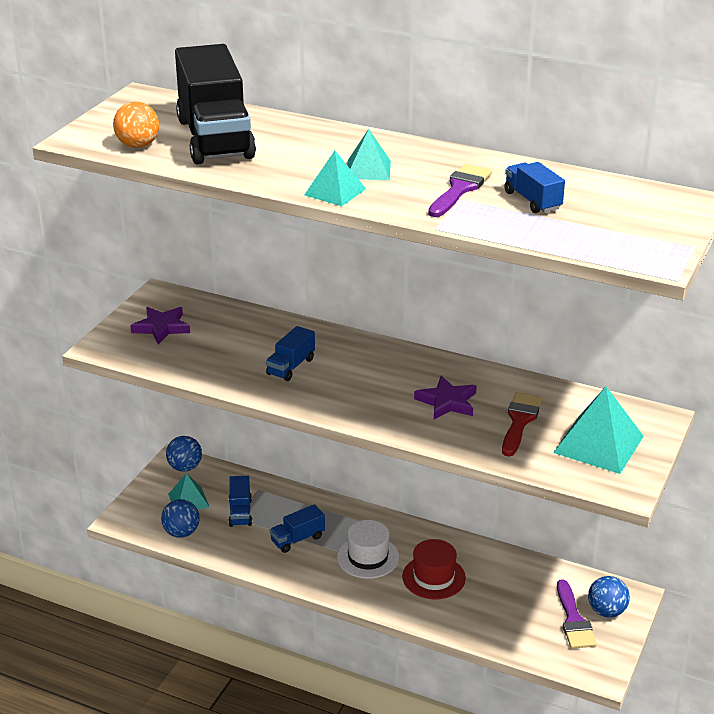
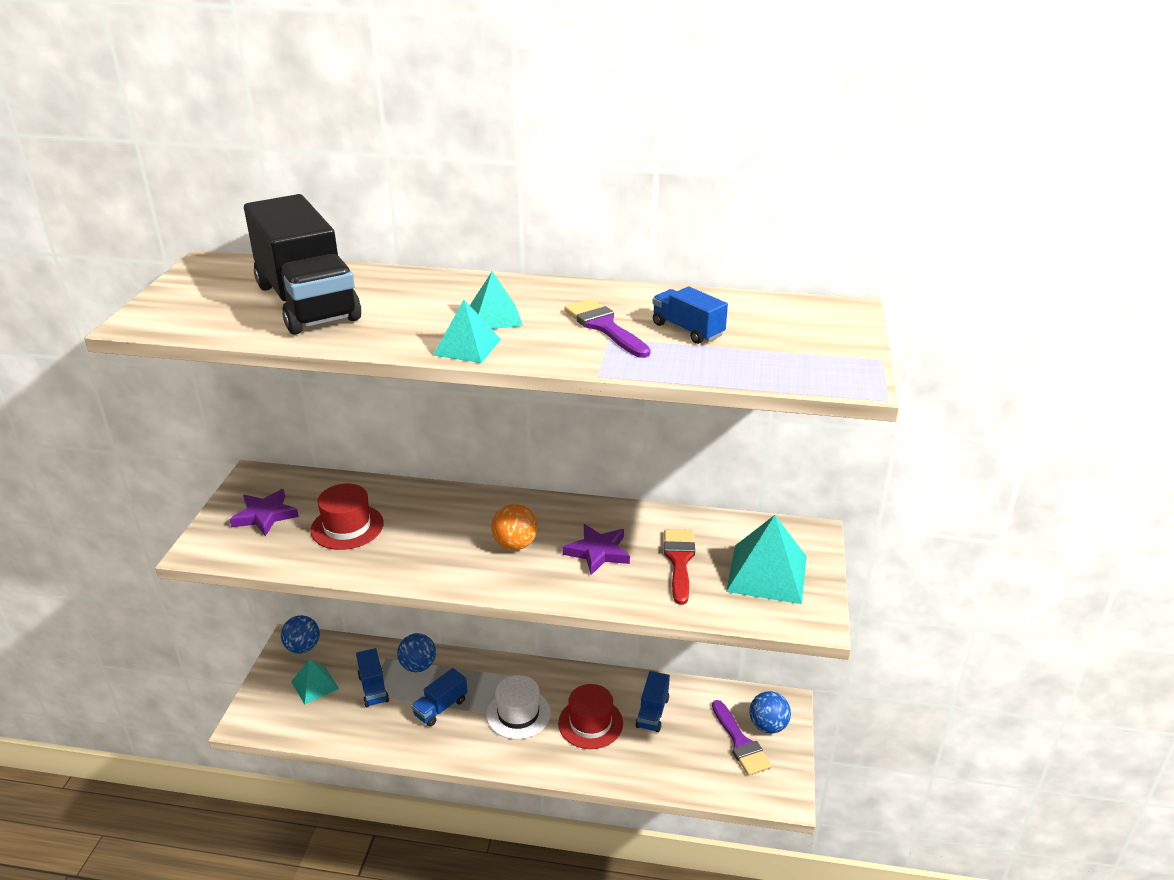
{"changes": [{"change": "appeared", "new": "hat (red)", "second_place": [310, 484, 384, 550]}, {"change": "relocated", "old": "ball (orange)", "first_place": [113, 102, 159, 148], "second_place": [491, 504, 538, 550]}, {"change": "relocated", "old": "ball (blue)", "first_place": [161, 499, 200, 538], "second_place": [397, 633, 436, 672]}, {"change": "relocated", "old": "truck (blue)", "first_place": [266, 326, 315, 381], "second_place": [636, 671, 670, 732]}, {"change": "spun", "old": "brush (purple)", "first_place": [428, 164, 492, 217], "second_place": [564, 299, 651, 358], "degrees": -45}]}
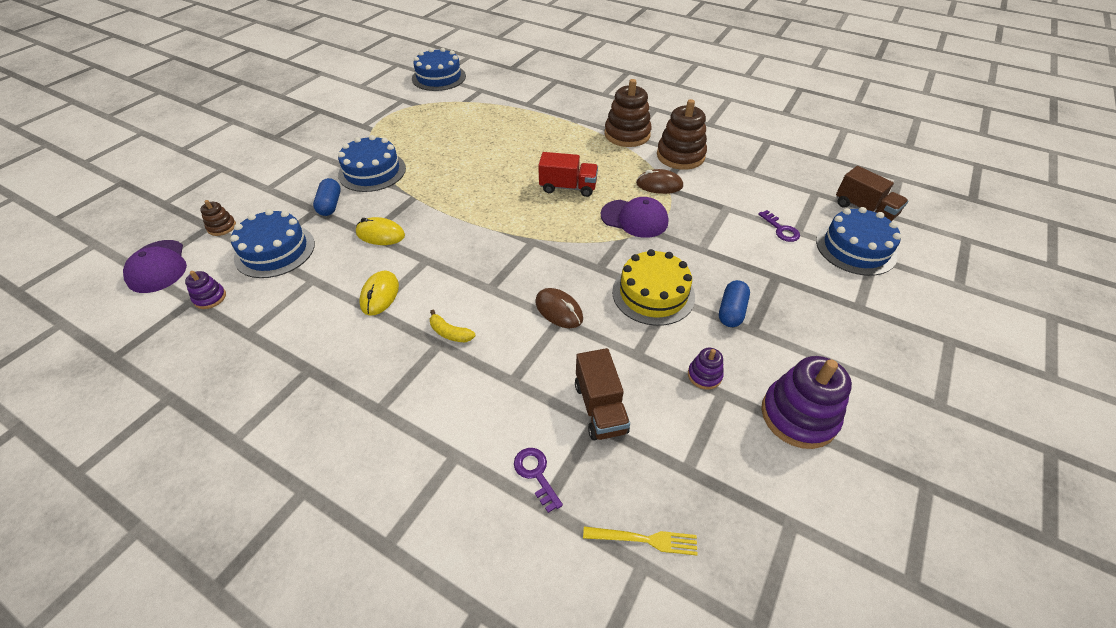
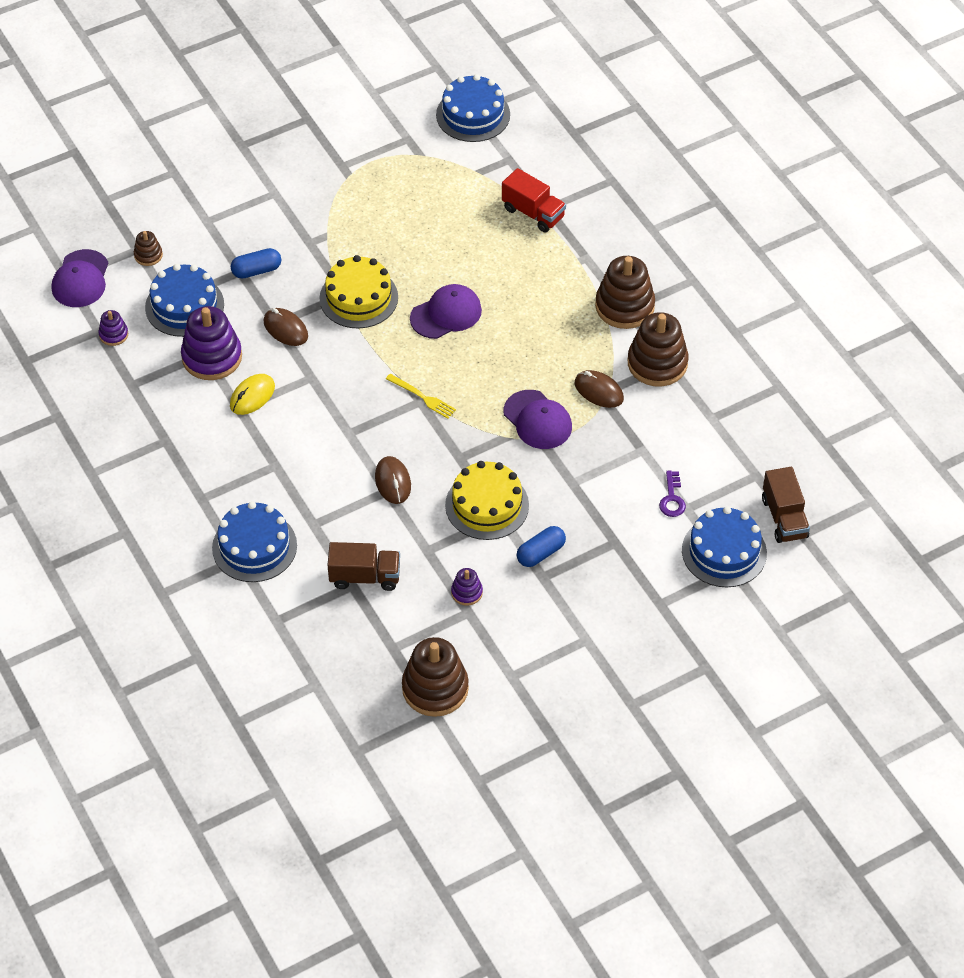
{"changes": [{"change": "missing", "old": "banana (yellow)", "first_place": [430, 310, 475, 342]}, {"change": "missing", "old": "key (purple)", "first_place": [514, 448, 563, 513]}, {"change": "appeared", "new": "cake (yellow)", "second_place": [320, 255, 398, 329]}, {"change": "appeared", "new": "stacking toy (brown)", "second_place": [402, 637, 469, 717]}, {"change": "appeared", "new": "cap (purple)", "second_place": [410, 284, 482, 339]}, {"change": "relocated", "old": "cake (blue)", "first_place": [338, 135, 406, 192], "second_place": [212, 501, 297, 582]}, {"change": "relocated", "old": "truck (red)", "first_place": [538, 152, 598, 197], "second_place": [502, 168, 566, 232]}, {"change": "relocated", "old": "fork (yellow)", "first_place": [583, 527, 698, 556], "second_place": [386, 374, 456, 419]}, {"change": "relocated", "old": "stacking toy (purple)", "first_place": [761, 356, 852, 449], "second_place": [181, 306, 242, 380]}, {"change": "colour", "old": "mouse (yellow)", "new": "mouse (brown)", "first_place": [356, 217, 405, 245], "second_place": [264, 308, 308, 346]}, {"change": "spun", "old": "capsule (blue)", "first_place": [313, 178, 341, 216], "second_place": [231, 248, 281, 278], "degrees": 45}, {"change": "spun", "old": "truck (brown)", "first_place": [575, 348, 630, 441], "second_place": [328, 542, 400, 591], "degrees": -105}]}
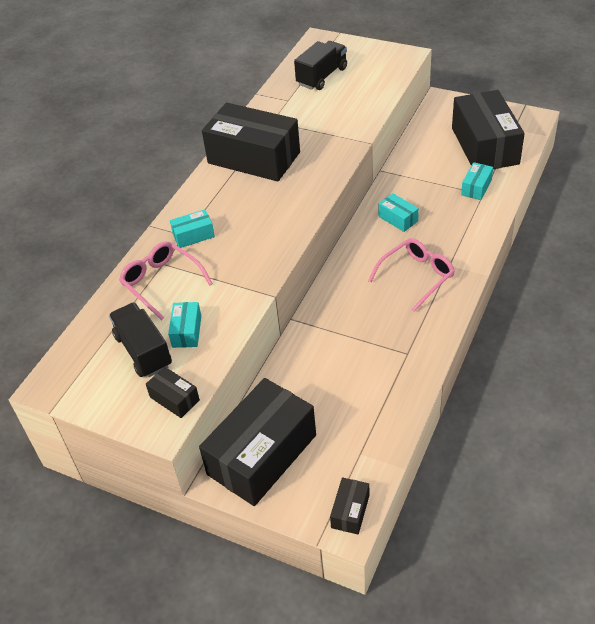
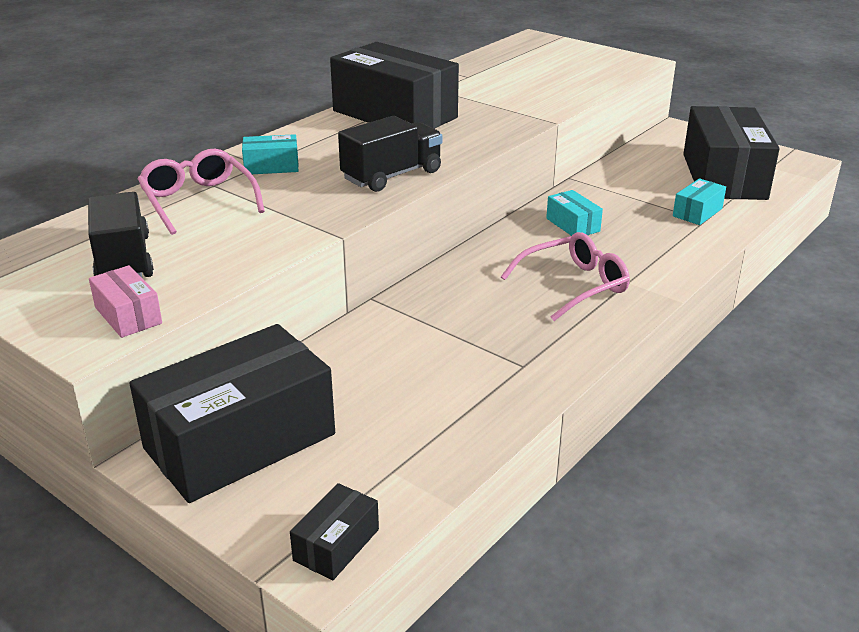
{"changes": [{"change": "missing", "old": "box (turquoise)", "first_place": [168, 302, 201, 348]}, {"change": "relocated", "old": "truck (black)", "first_place": [294, 41, 347, 90], "second_place": [338, 116, 442, 192]}, {"change": "colour", "old": "box (black)", "new": "box (pink)", "first_place": [146, 367, 200, 418], "second_place": [89, 265, 162, 338]}]}
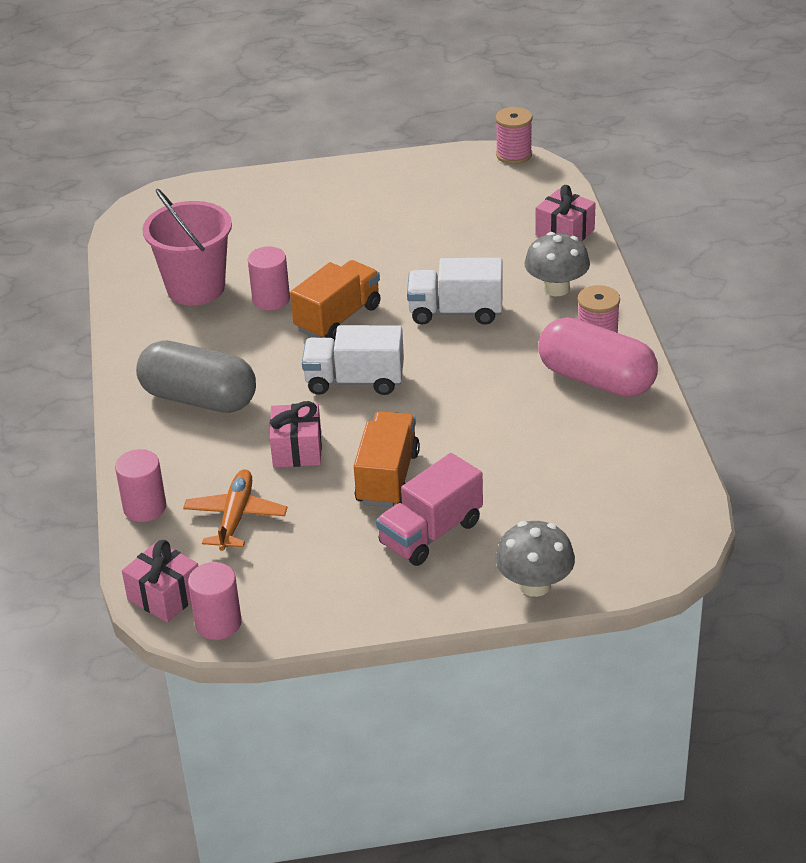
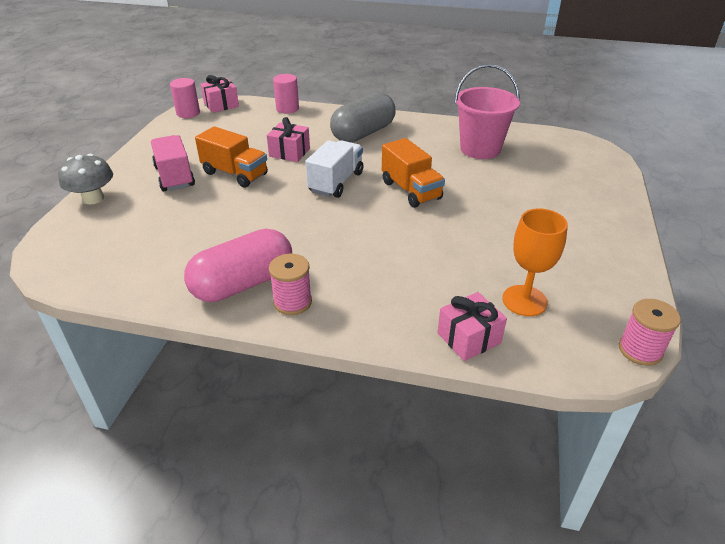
{"changes": [{"change": "missing", "old": "plane (orange)", "first_place": [183, 469, 287, 551]}, {"change": "missing", "old": "cylinder (pink)", "first_place": [248, 247, 290, 310]}, {"change": "missing", "old": "truck (white)", "first_place": [407, 258, 503, 325]}, {"change": "missing", "old": "mushroom (grey)", "first_place": [524, 232, 590, 296]}, {"change": "appeared", "new": "goblet (orange)", "second_place": [502, 209, 568, 316]}]}
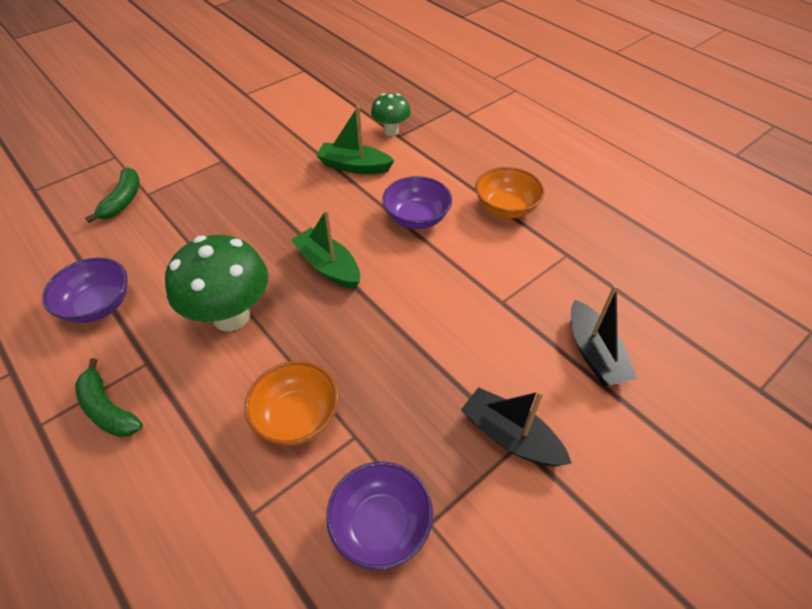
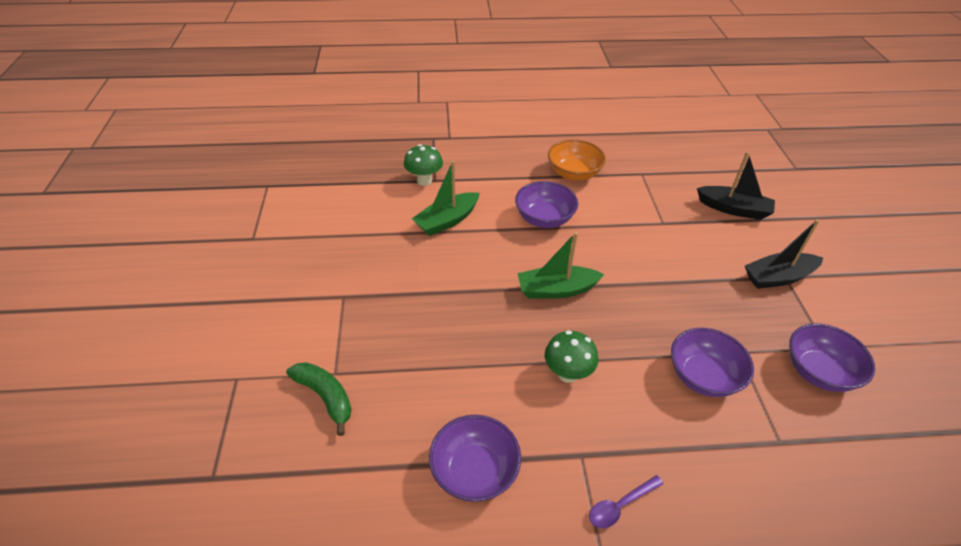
{"changes": [{"change": "exchanged", "old": "banana (green)", "new": "spoon (purple)", "first_place": [75, 358, 143, 437], "second_place": [589, 475, 663, 528]}, {"change": "colour", "old": "bowl (orange)", "new": "bowl (purple)", "first_place": [244, 361, 339, 445], "second_place": [671, 328, 754, 397]}, {"change": "size", "old": "mushroom (green)", "first_place": [165, 235, 268, 331], "second_place": [545, 330, 598, 383], "factor": 0.56}]}
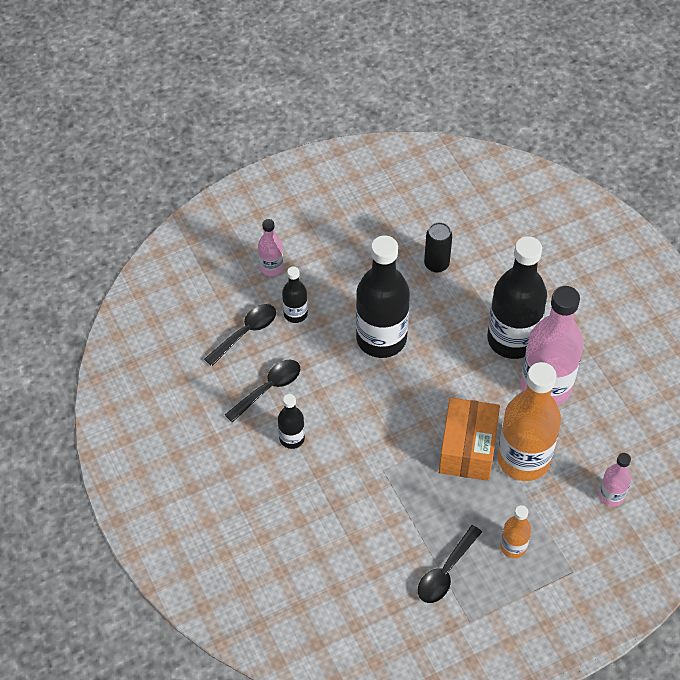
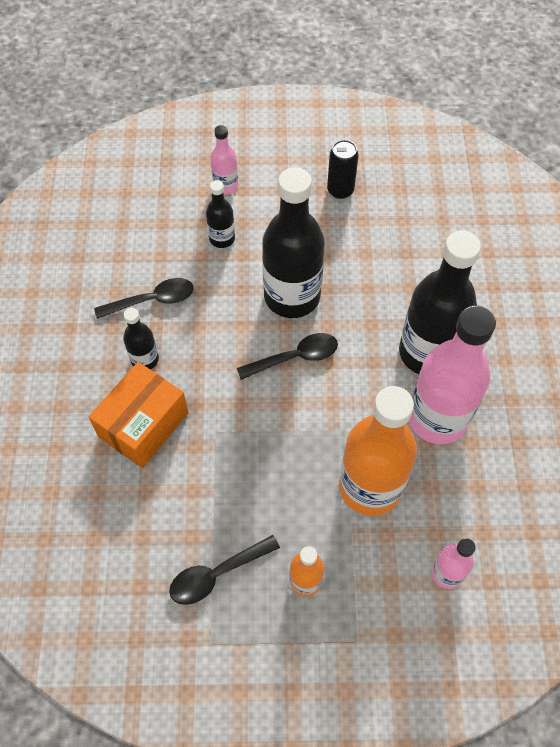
{"changes": [{"change": "relocated", "old": "spoon (black)", "first_place": [204, 304, 276, 366], "second_place": [237, 333, 338, 380]}, {"change": "relocated", "old": "can (black)", "first_place": [424, 222, 452, 273], "second_place": [327, 140, 358, 199]}, {"change": "relocated", "old": "box (orange)", "first_place": [439, 398, 500, 481], "second_place": [89, 362, 189, 468]}]}
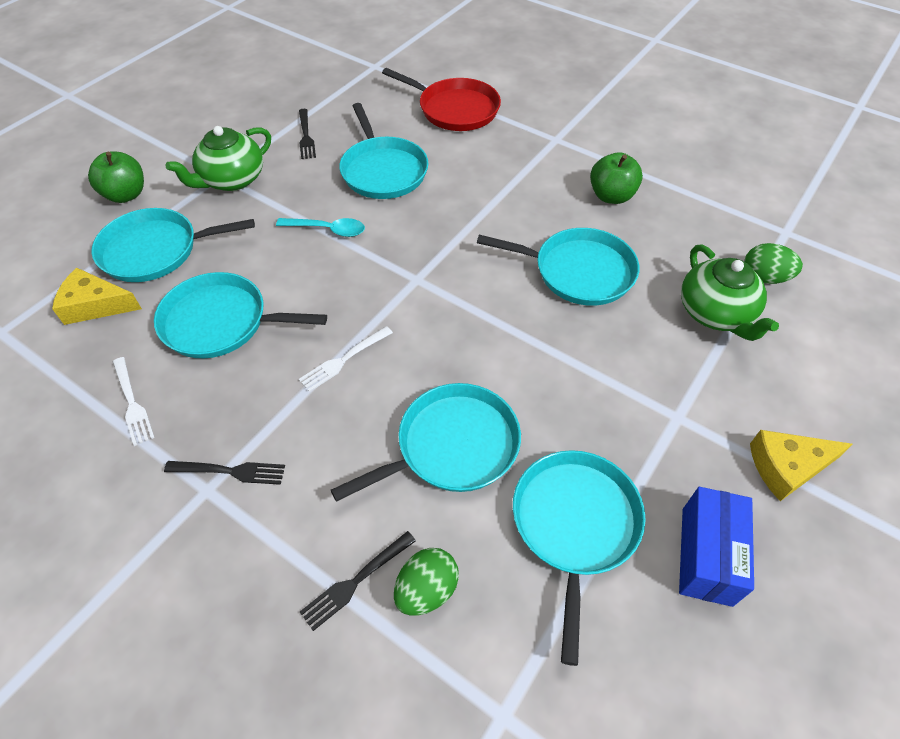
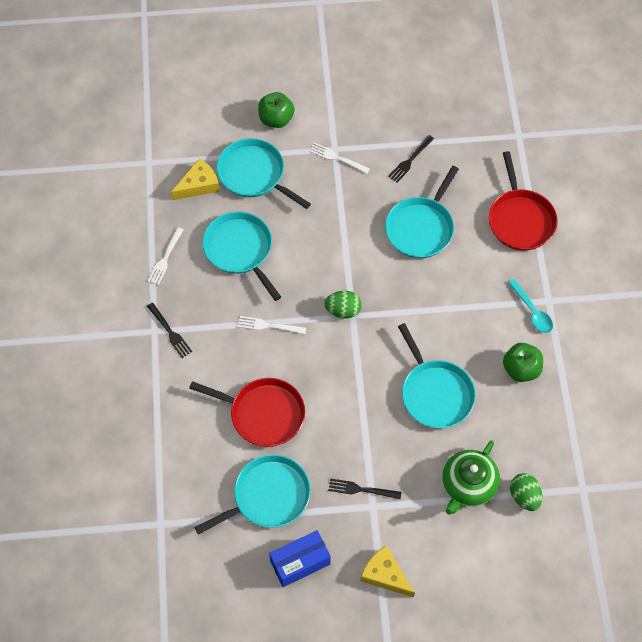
{"changes": [{"change": "relocated", "old": "spoon (turquoise)", "first_place": [276, 218, 365, 237], "second_place": [508, 279, 553, 333]}, {"change": "relocated", "old": "fork (black)", "first_place": [300, 531, 416, 631], "second_place": [328, 478, 401, 499]}, {"change": "relocated", "old": "egg (green)", "first_place": [394, 548, 459, 616], "second_place": [324, 291, 362, 319]}, {"change": "exchanged", "old": "teapot (green)", "new": "fork (white)", "first_place": [166, 126, 271, 191], "second_place": [309, 142, 370, 174]}, {"change": "colour", "old": "pan (turquoise)", "new": "pan (red)", "first_place": [331, 383, 521, 502], "second_place": [189, 378, 305, 447]}, {"change": "spun", "old": "cheese (yellow)", "first_place": [52, 268, 142, 325], "second_place": [171, 158, 220, 200], "degrees": 90}]}
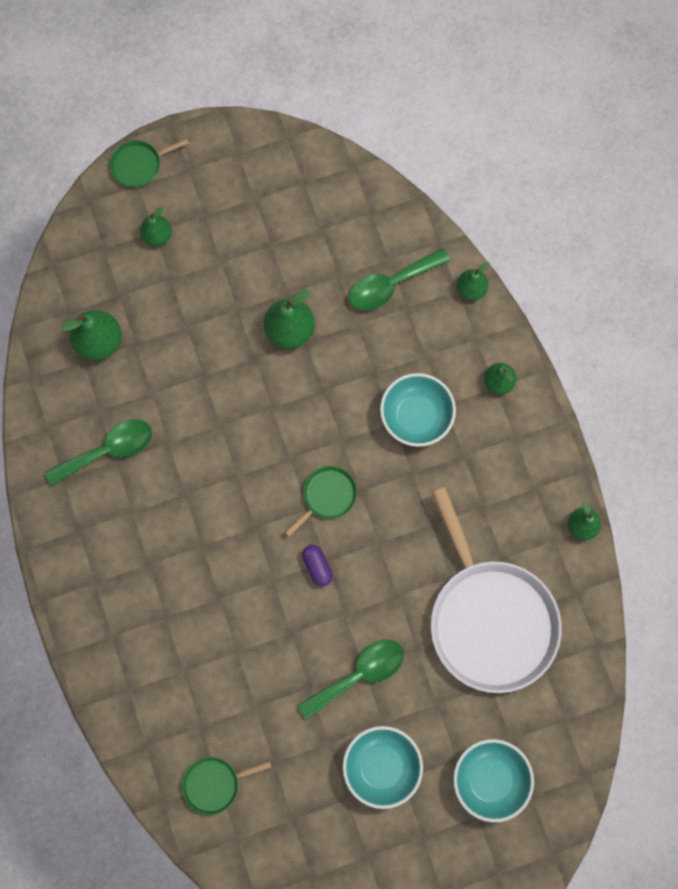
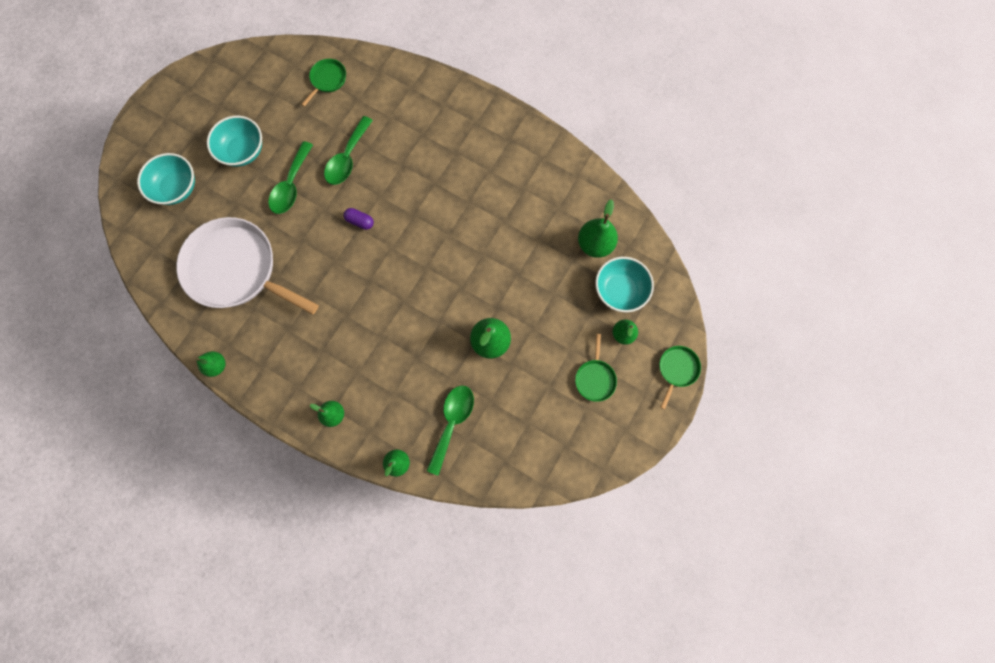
{"changes": [{"change": "relocated", "old": "spoon (green)", "first_place": [45, 419, 152, 486], "second_place": [324, 116, 373, 185]}, {"change": "relocated", "old": "pan (green)", "first_place": [285, 466, 357, 537], "second_place": [575, 334, 617, 402]}, {"change": "relocated", "old": "bowl (turquoise)", "first_place": [380, 373, 456, 447], "second_place": [595, 257, 654, 312]}]}
